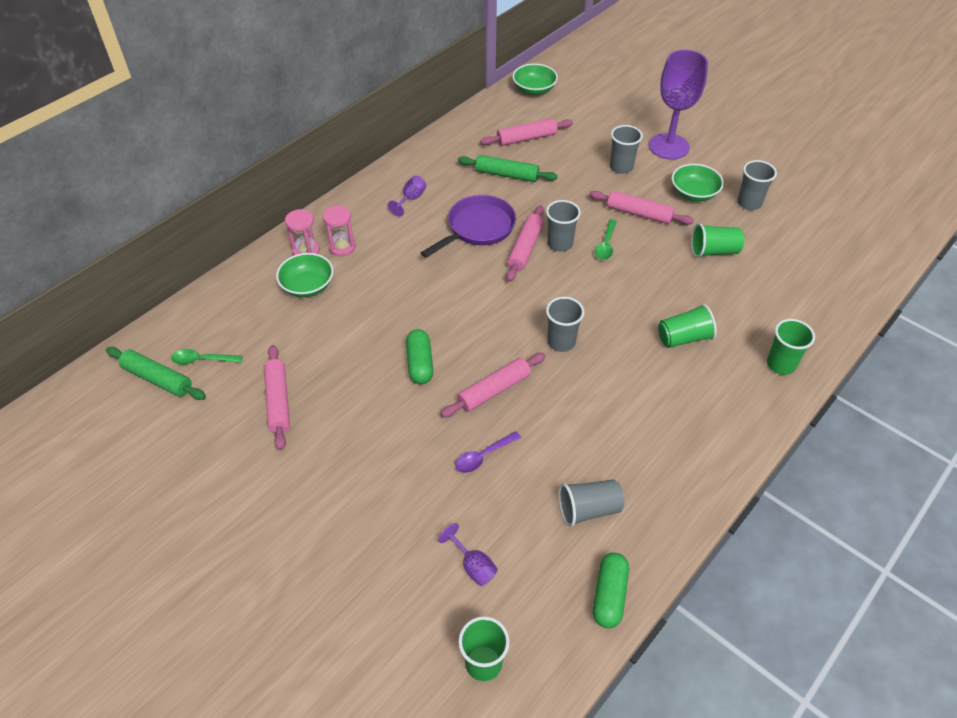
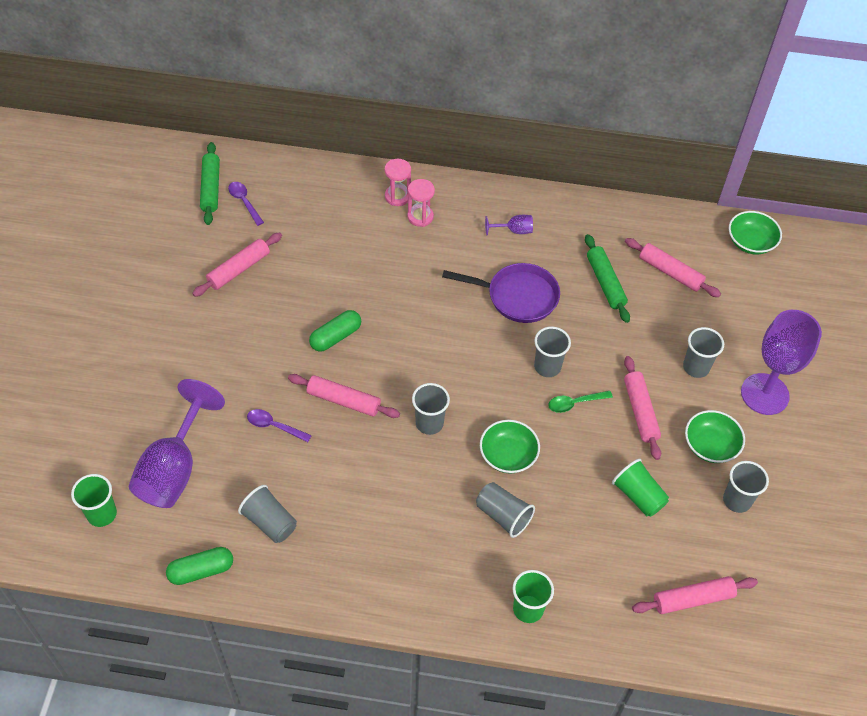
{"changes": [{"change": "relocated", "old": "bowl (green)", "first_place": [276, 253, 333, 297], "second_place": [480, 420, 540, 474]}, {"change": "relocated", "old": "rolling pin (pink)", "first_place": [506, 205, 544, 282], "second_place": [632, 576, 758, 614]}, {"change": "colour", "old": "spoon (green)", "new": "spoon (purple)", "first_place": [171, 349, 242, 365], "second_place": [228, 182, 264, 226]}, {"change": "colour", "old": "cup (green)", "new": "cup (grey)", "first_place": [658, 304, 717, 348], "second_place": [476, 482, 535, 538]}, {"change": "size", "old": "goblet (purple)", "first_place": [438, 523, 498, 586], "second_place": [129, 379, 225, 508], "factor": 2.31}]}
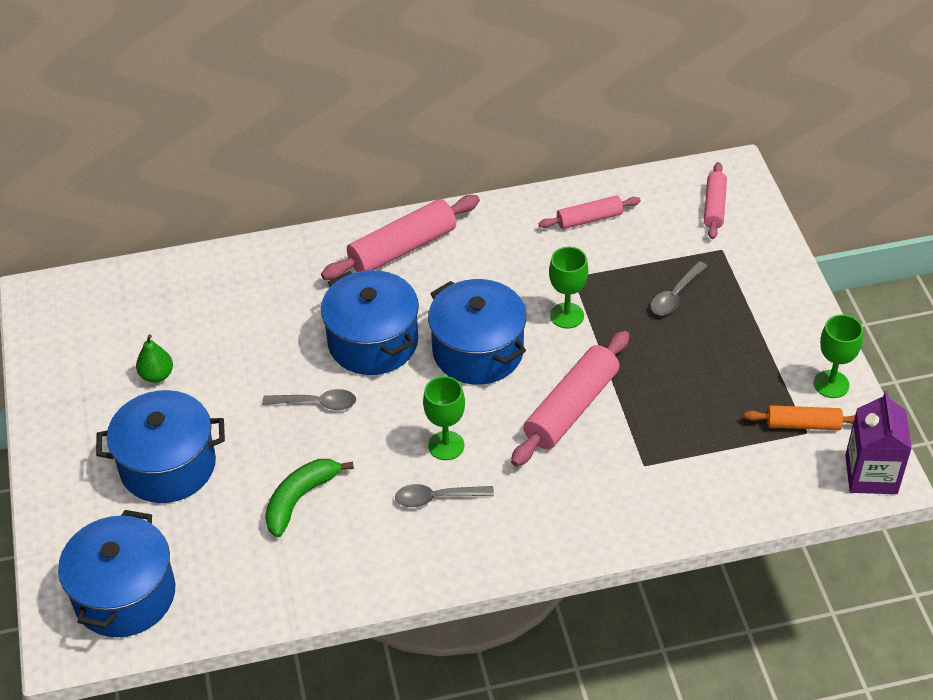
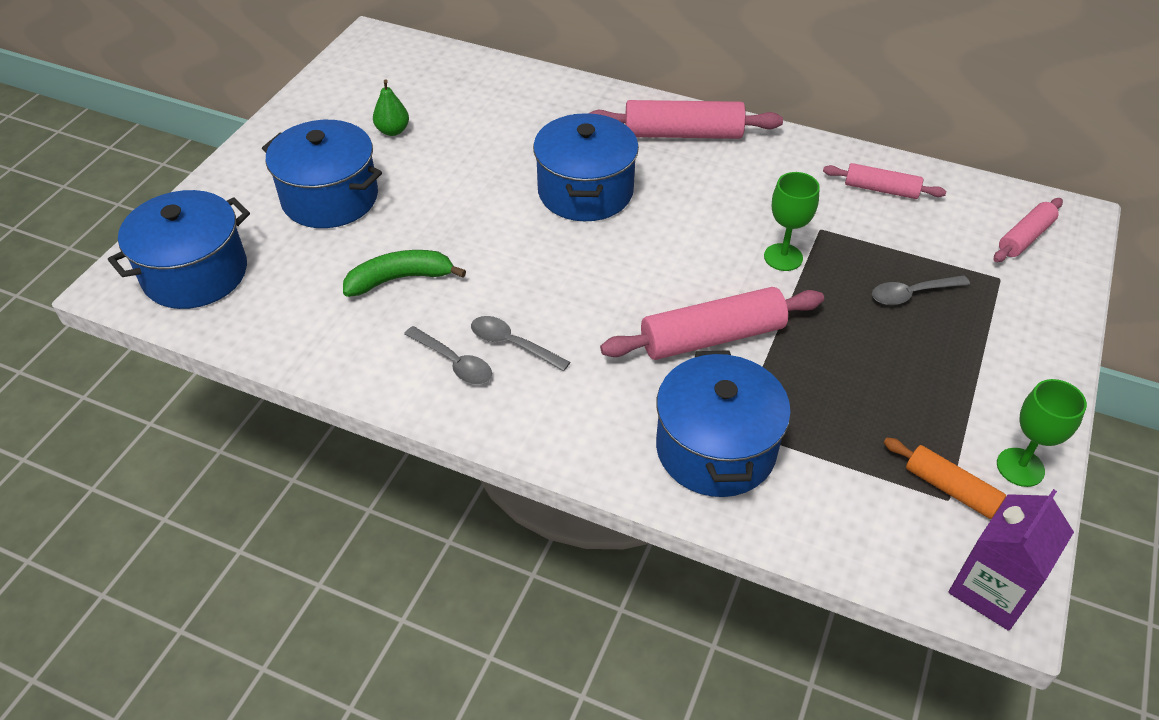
{"changes": [{"change": "missing", "old": "goblet (green)", "first_place": [423, 376, 465, 460]}, {"change": "relocated", "old": "spoon (grey)", "first_place": [262, 389, 356, 410], "second_place": [404, 326, 492, 385]}, {"change": "relocated", "old": "pot (blue)", "first_place": [428, 279, 527, 385], "second_place": [656, 350, 791, 497]}]}
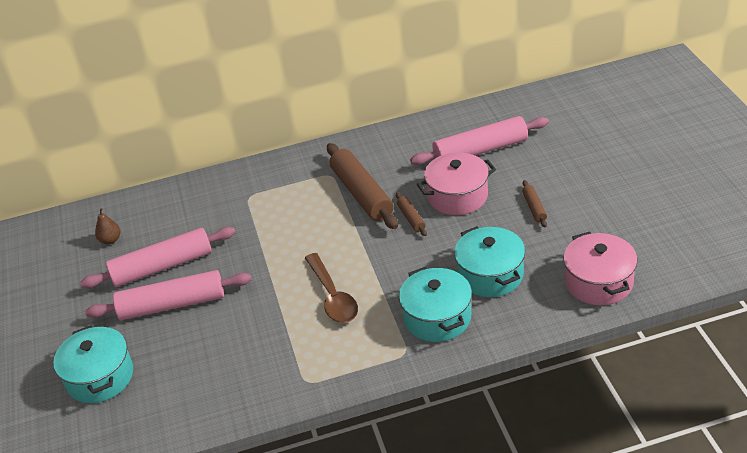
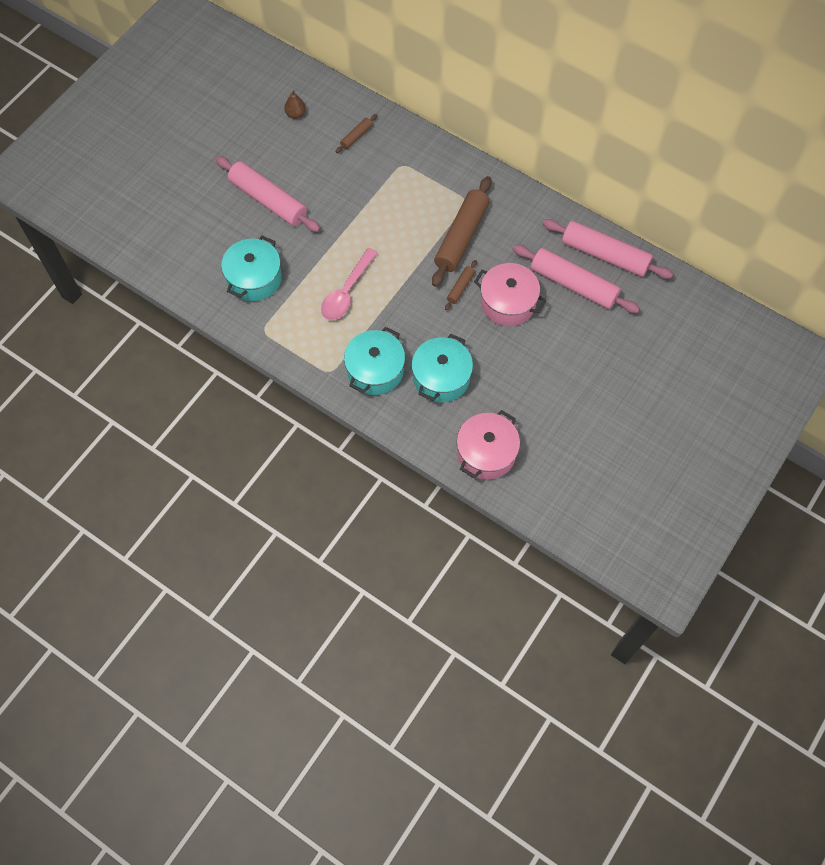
{"changes": [{"change": "relocated", "old": "pot (turquoise)", "first_place": [53, 325, 133, 403], "second_place": [221, 236, 282, 301]}, {"change": "relocated", "old": "rolling pin (pink)", "first_place": [80, 227, 236, 288], "second_place": [542, 219, 673, 279]}, {"change": "relocated", "old": "rolling pin (brown)", "first_place": [522, 180, 547, 227], "second_place": [336, 114, 377, 153]}, {"change": "colour", "old": "spoon (brown)", "new": "spoon (pink)", "first_place": [305, 253, 358, 323], "second_place": [321, 248, 378, 320]}]}
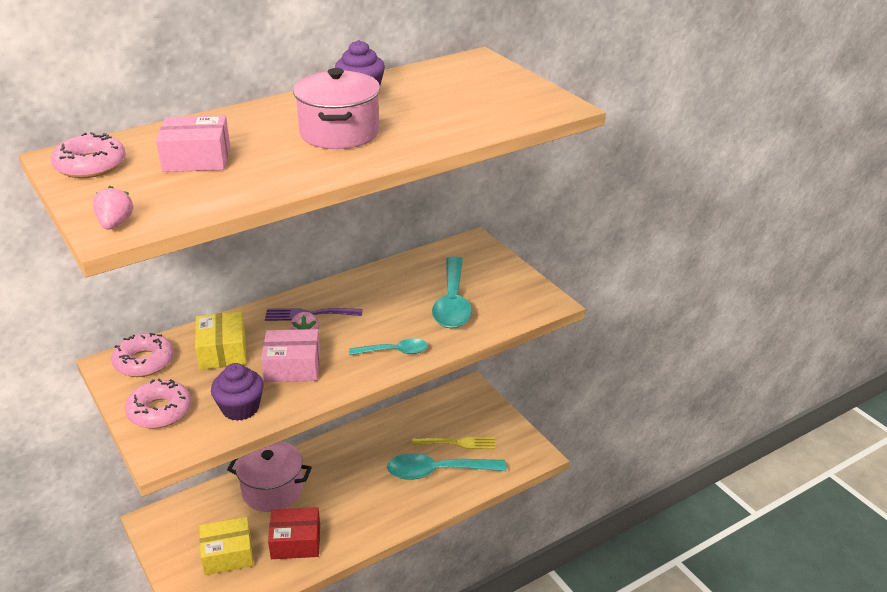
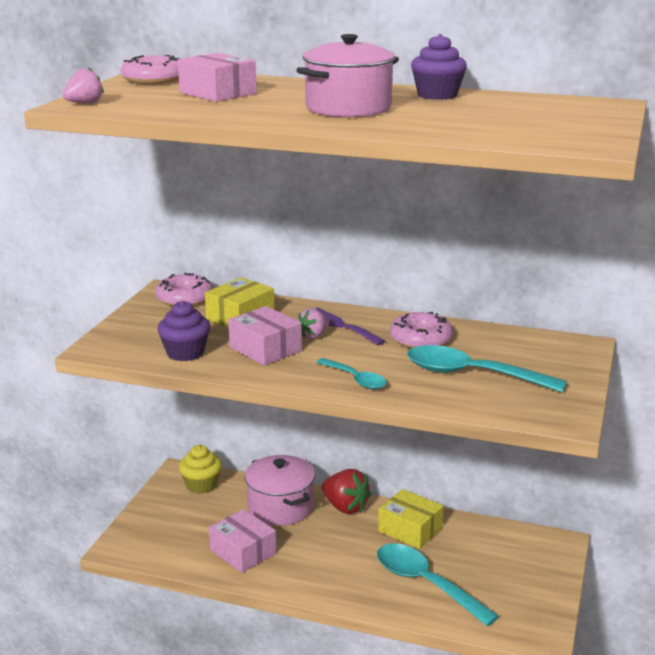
{"changes": [{"change": "missing", "old": "fork (yellow)", "first_place": [412, 437, 495, 449]}, {"change": "appeared", "new": "cupcake (yellow)", "second_place": [179, 445, 222, 494]}, {"change": "appeared", "new": "strawberry (red)", "second_place": [322, 469, 371, 514]}, {"change": "relocated", "old": "donut (pink)", "first_place": [125, 379, 191, 429], "second_place": [390, 312, 453, 348]}, {"change": "relocated", "old": "box (yellow)", "first_place": [199, 517, 253, 575], "second_place": [378, 489, 444, 549]}, {"change": "colour", "old": "box (red)", "new": "box (pink)", "first_place": [268, 507, 320, 559], "second_place": [209, 509, 276, 573]}, {"change": "spun", "old": "spoon (turquoise)", "first_place": [432, 257, 472, 328], "second_place": [407, 345, 567, 393], "degrees": 60}]}
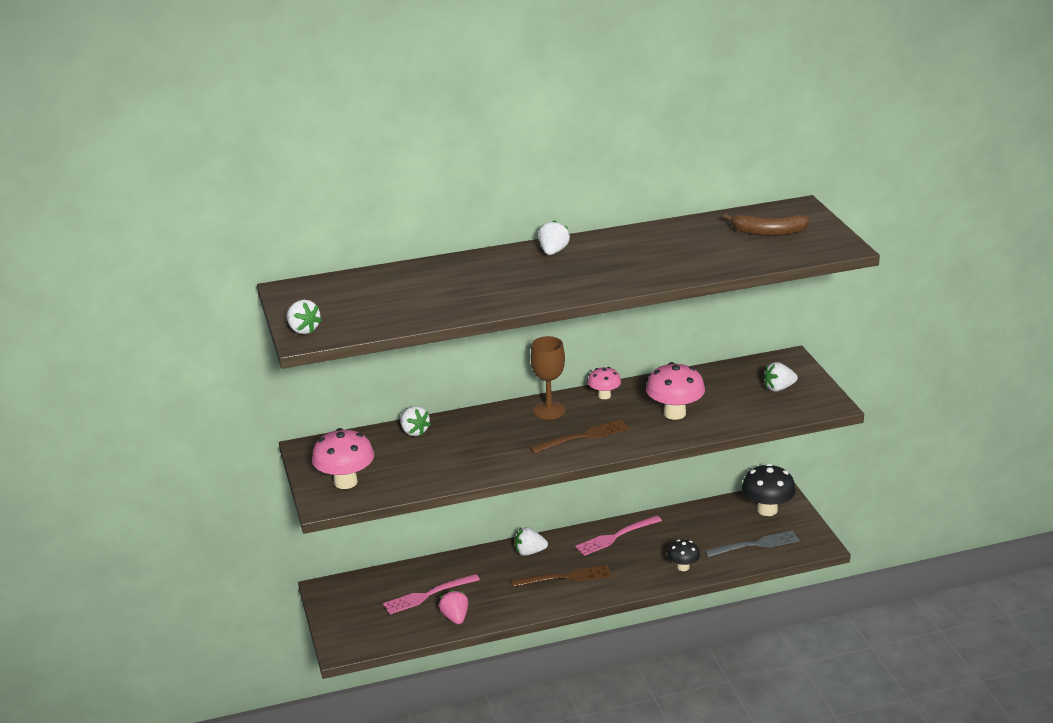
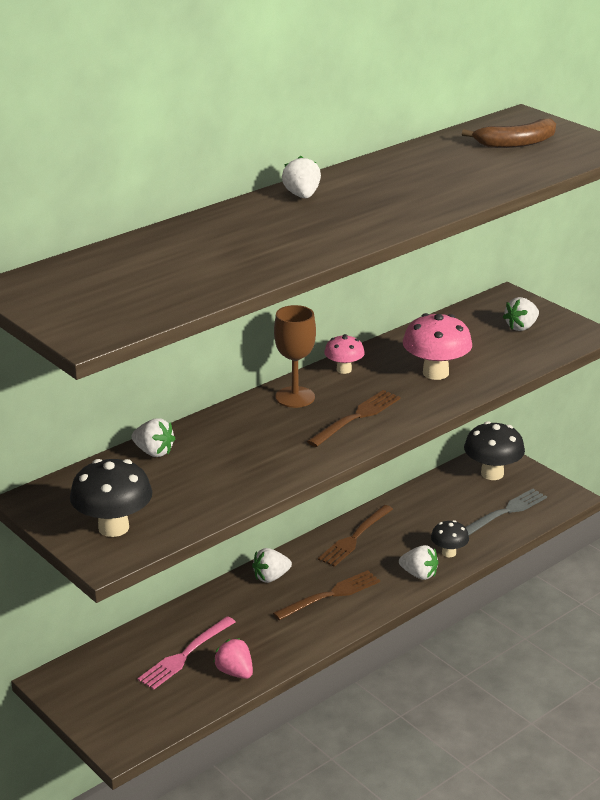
{"changes": [{"change": "relocated", "old": "strawberry (white)", "first_place": [286, 300, 322, 334], "second_place": [399, 545, 438, 580]}, {"change": "colour", "old": "mushroom (pink)", "new": "mushroom (black)", "first_place": [312, 428, 374, 489], "second_place": [70, 459, 152, 537]}, {"change": "colour", "old": "fork (pink)", "new": "fork (brown)", "first_place": [575, 515, 662, 556], "second_place": [318, 505, 393, 567]}]}
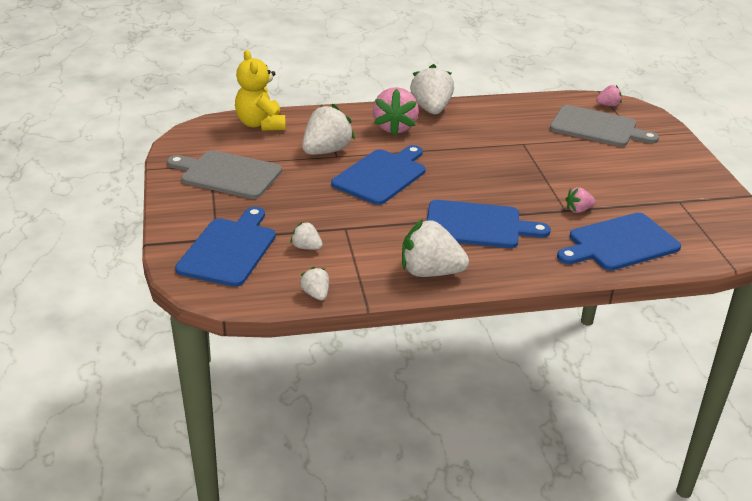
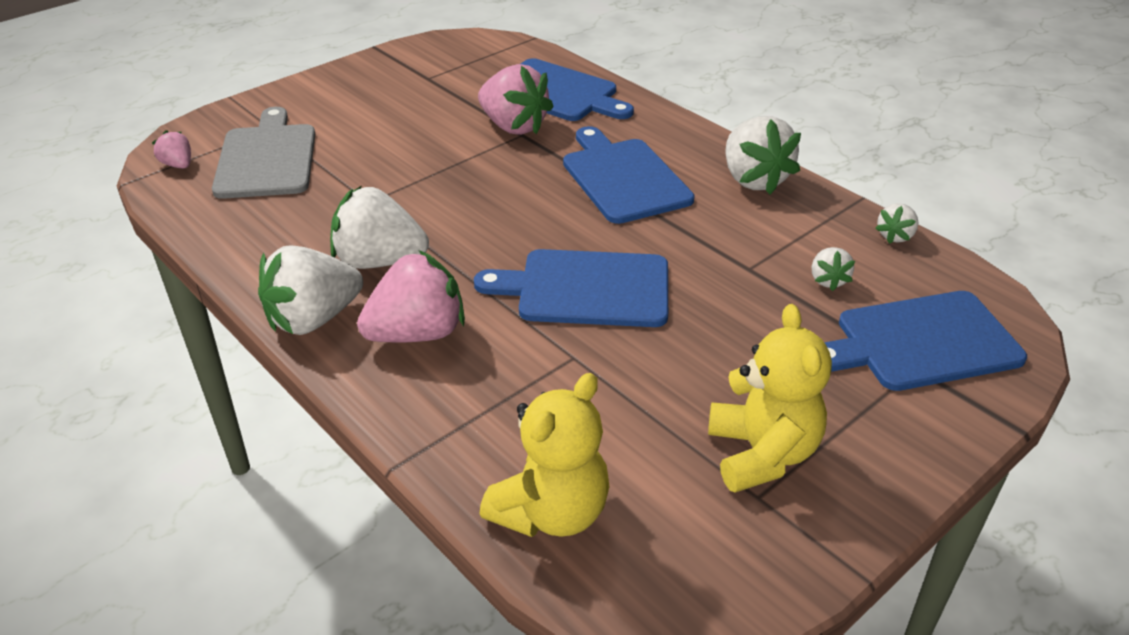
{"changes": [{"change": "relocated", "old": "strawberry (white)", "first_place": [302, 104, 355, 155], "second_place": [330, 186, 429, 269]}, {"change": "exchanged", "old": "cutting board (grey)", "new": "teddy bear (yellow)", "first_place": [167, 150, 282, 199], "second_place": [708, 304, 832, 493]}, {"change": "size", "old": "strawberry (pink)", "first_place": [565, 187, 596, 213], "second_place": [478, 64, 554, 135], "factor": 2.01}]}
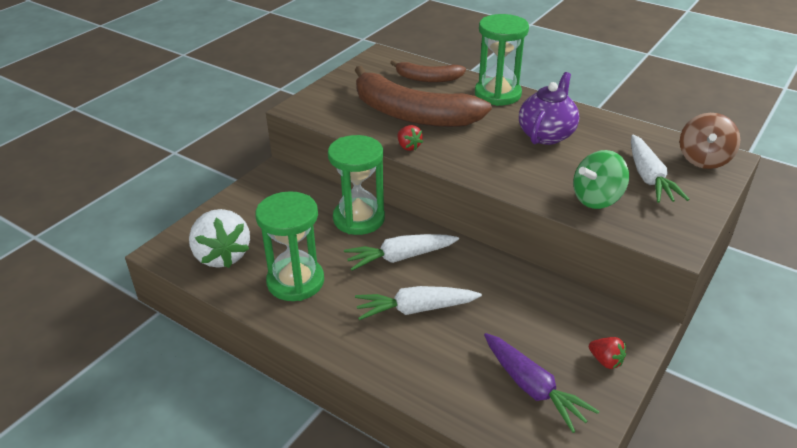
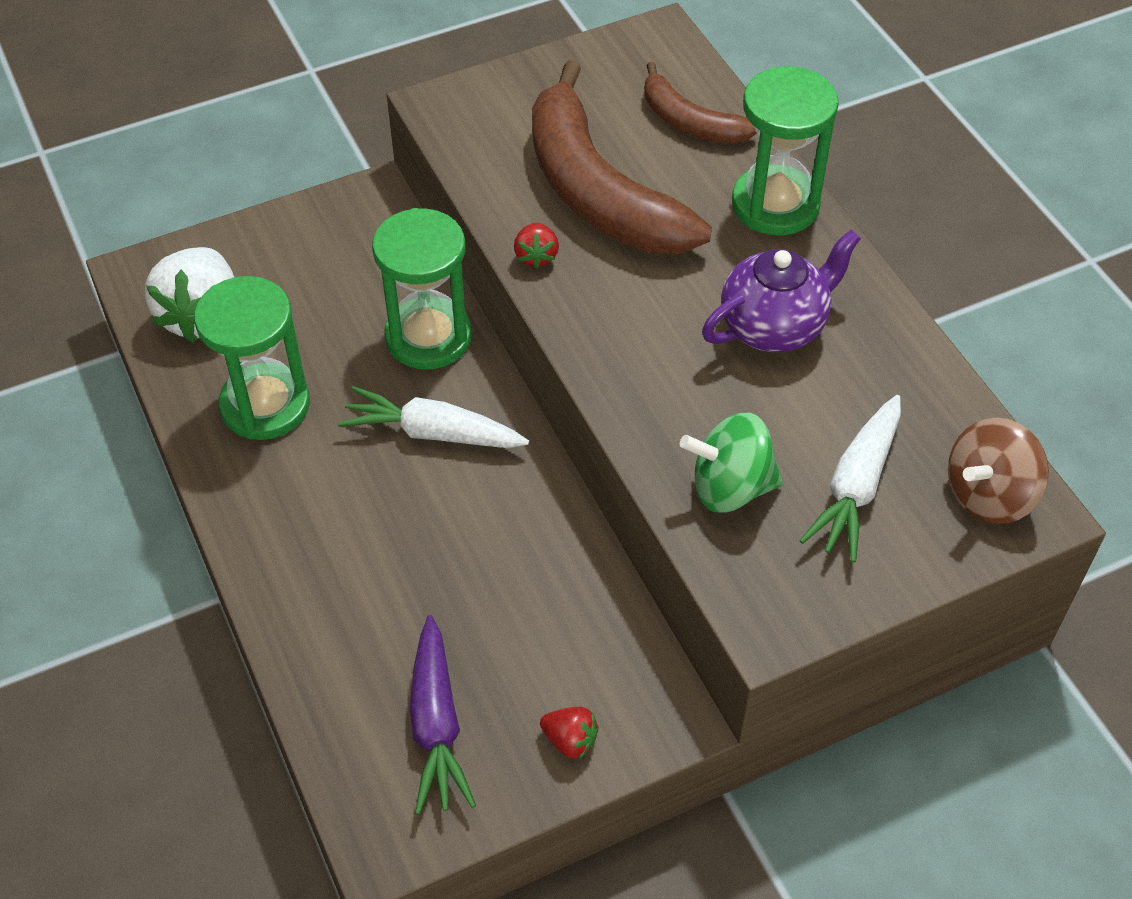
{"changes": [{"change": "missing", "old": "carrot (white)", "first_place": [355, 286, 482, 320]}, {"change": "spun", "old": "strawberry (red)", "first_place": [589, 337, 626, 369], "second_place": [540, 707, 599, 759], "degrees": -45}]}
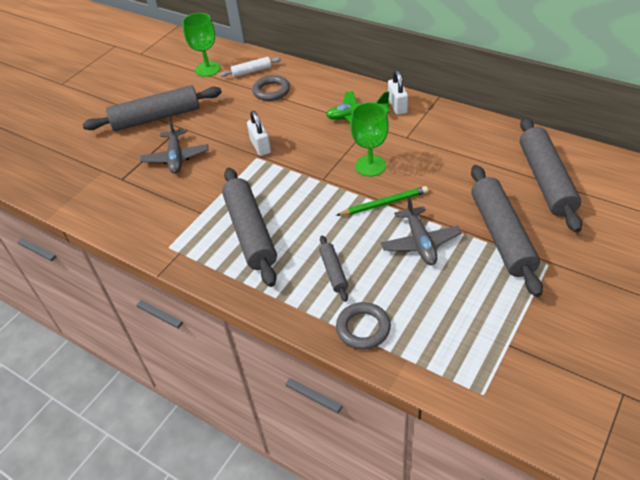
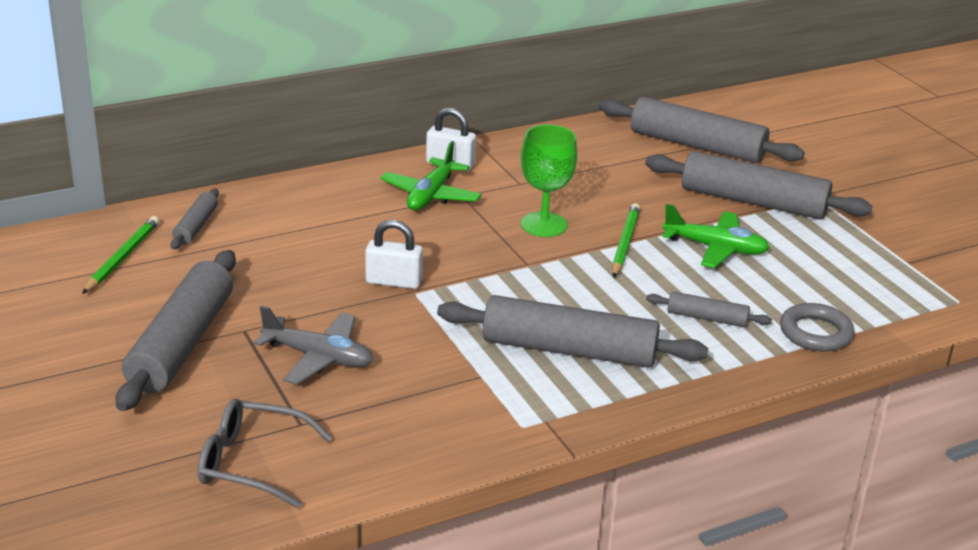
{"changes": [{"change": "missing", "old": "ring (grey)", "first_place": [252, 75, 290, 101]}, {"change": "appeared", "new": "glasses (grey)", "second_place": [198, 399, 333, 508]}, {"change": "exchanged", "old": "goblet (green)", "new": "pencil (green)", "first_place": [182, 13, 221, 77], "second_place": [82, 216, 160, 294]}, {"change": "colour", "old": "rolling pin (white)", "new": "rolling pin (grey)", "first_place": [221, 57, 281, 77], "second_place": [171, 189, 219, 249]}, {"change": "colour", "old": "plane (grey)", "new": "plane (green)", "first_place": [381, 196, 461, 265], "second_place": [662, 204, 770, 268]}]}
